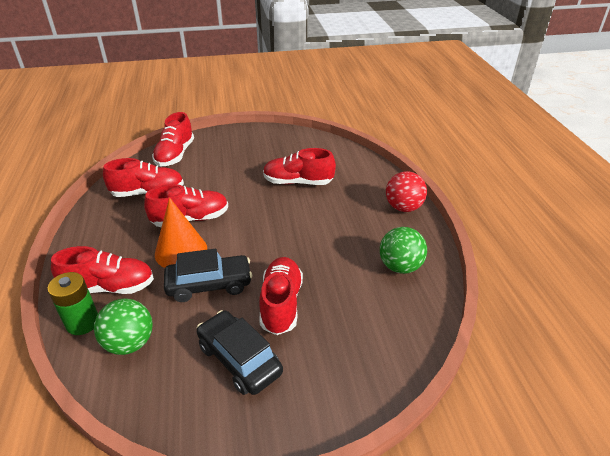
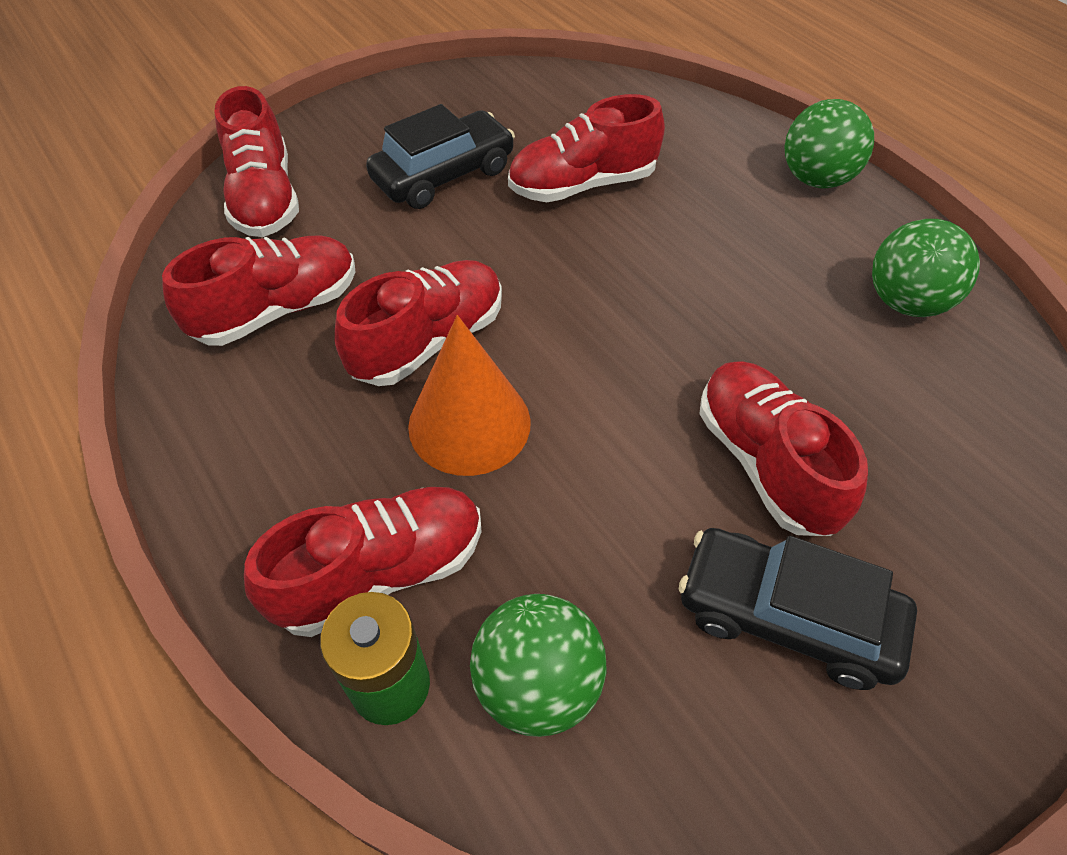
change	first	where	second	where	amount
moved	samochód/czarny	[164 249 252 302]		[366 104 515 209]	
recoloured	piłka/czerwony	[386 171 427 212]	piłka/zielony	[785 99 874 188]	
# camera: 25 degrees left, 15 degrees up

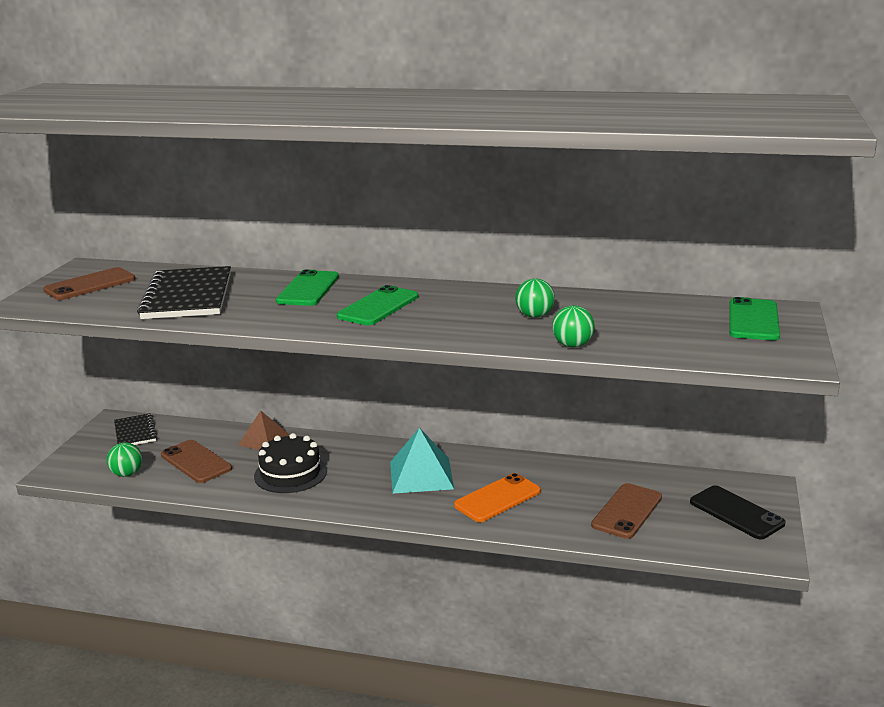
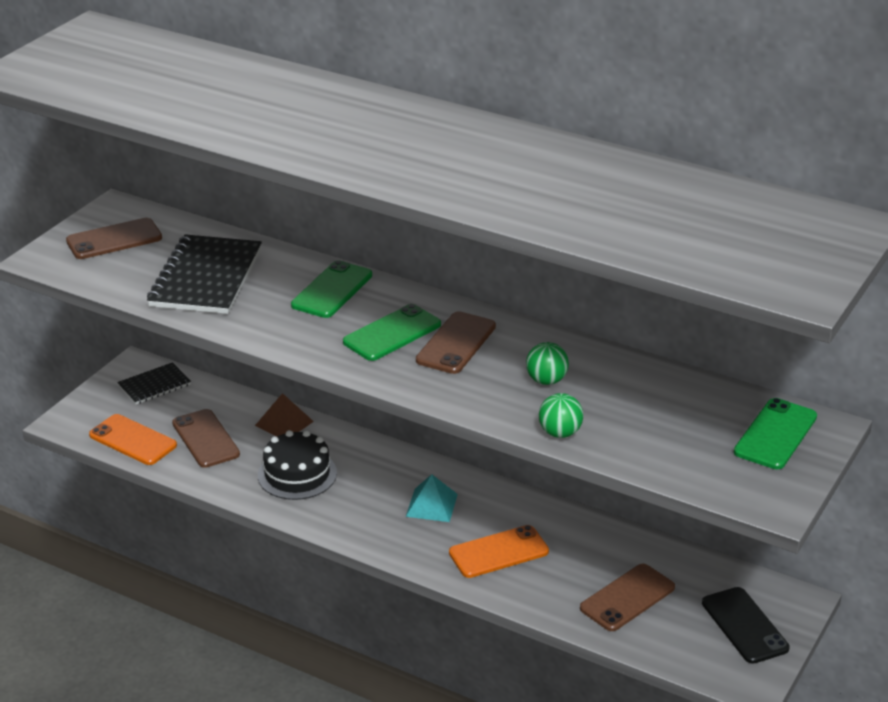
change	first	where	second	where	amount
replaced	piłka/zielony	[107 442 142 477]	telefon/pomarańczowy	[89 414 177 465]	
turned	zeszyt/czarny	[114 413 157 445]		[117 362 191 405]	60 degrees clockwise
resized	piramida/turkusowy	[390 428 454 494]		[406 474 458 522]	x0.67
added			telefon/brązowy	[416 311 496 374]	
# camera: 15 degrees right, 10 degrees up

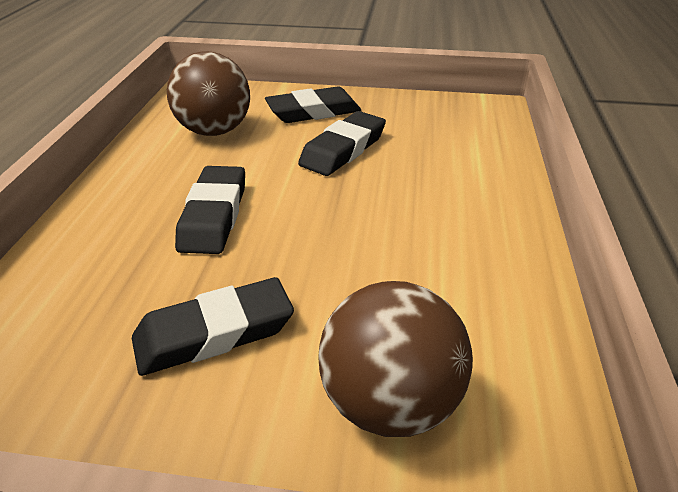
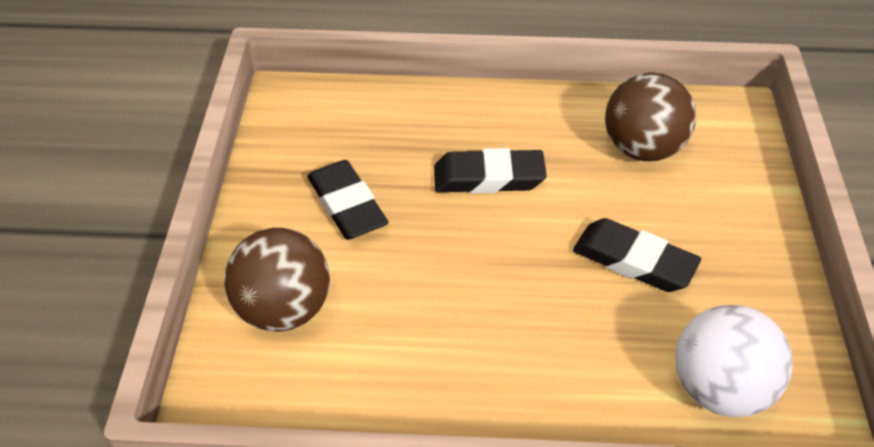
change	first	where	second	where	amount
added			piłka/biały	[675 305 793 417]	
removed	gumka do mazania/czarny	[265 86 361 123]			
# camera: 85 degrees right, 10 degrees up

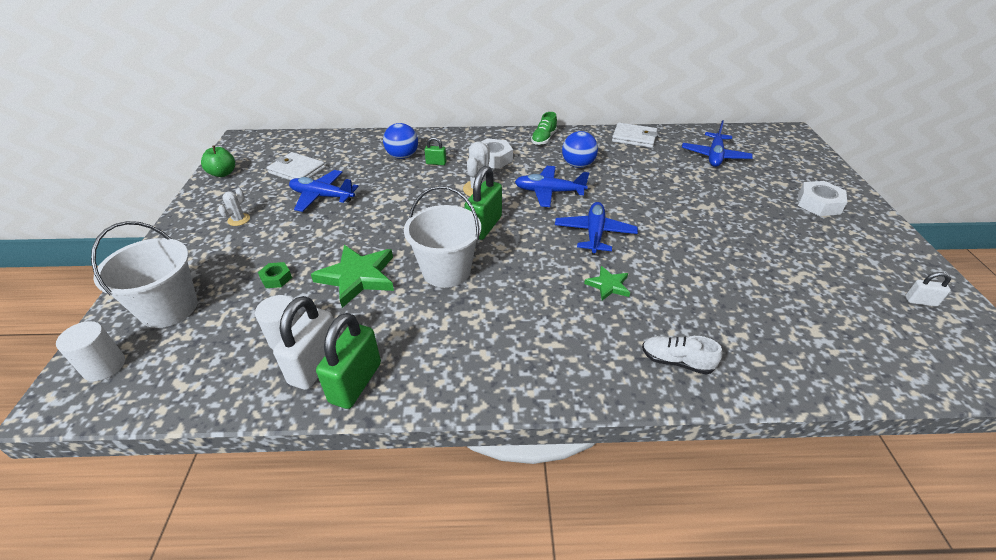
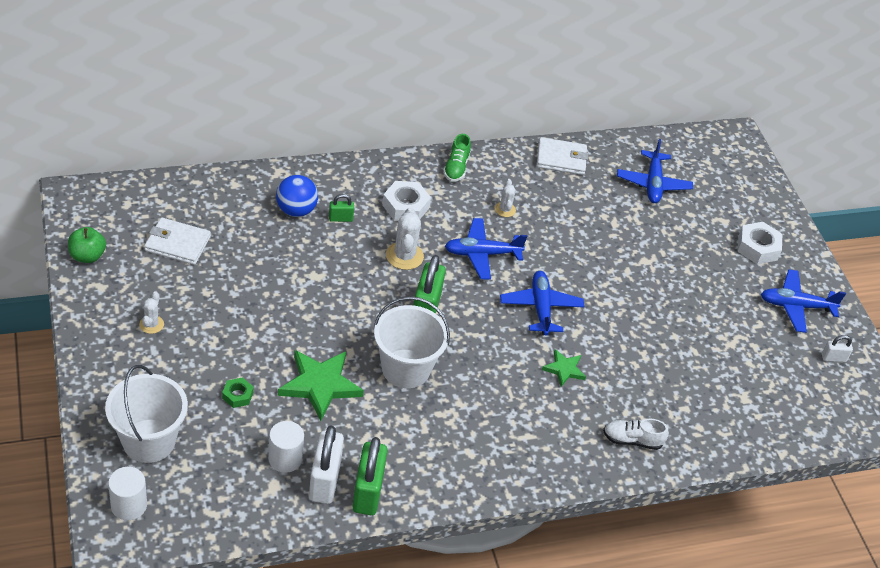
change	first	where	second	where	amount
replaced	piłka/niebieski	[562 131 598 168]	kaktus/biały	[495 179 516 217]	
moved	samolot/niebieski	[289 170 359 212]		[761 269 846 333]	
# camera: 20 degrees left, 5 degrees up

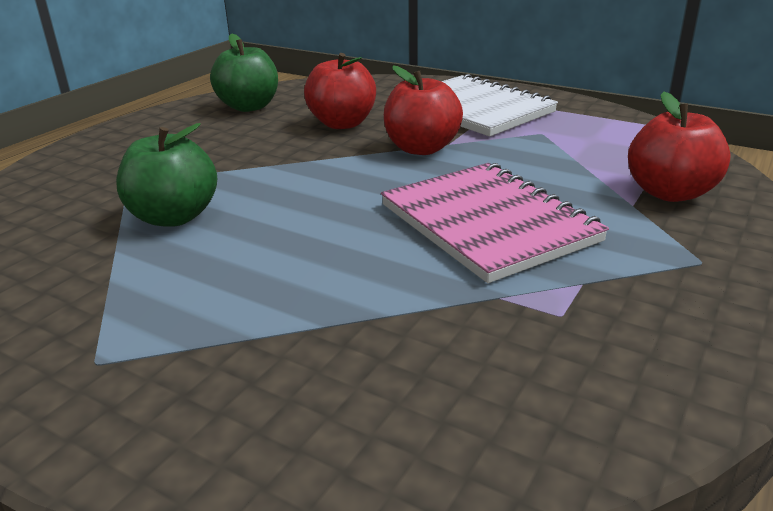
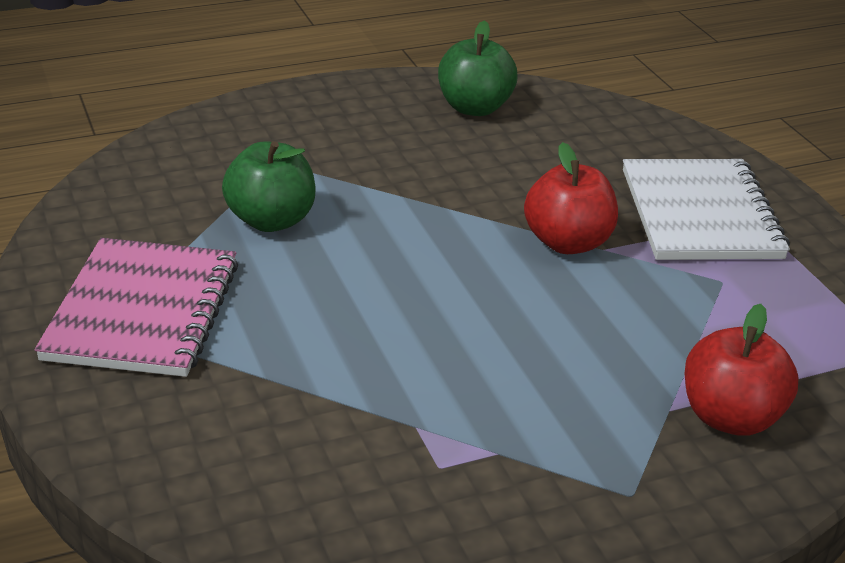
change	first	where	second	where	amount
moved	zeszyt/różowy	[381 163 609 283]		[35 238 238 377]	
removed	jabłko/czerwony	[304 53 376 129]			
# camera: 35 degrees right, 5 degrees up

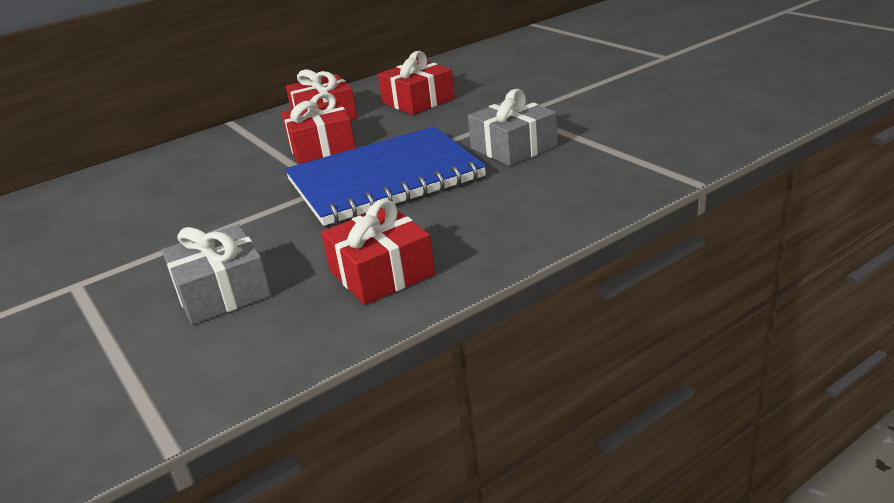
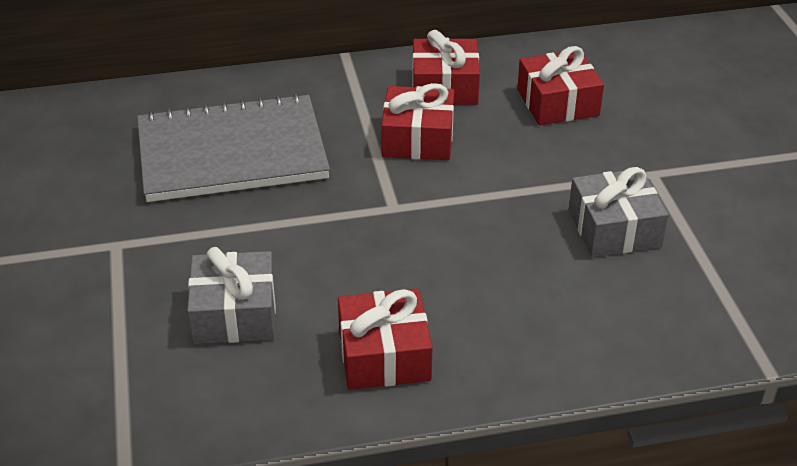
change	first	where	second	where	amount
added			zeszyt/szary	[137 93 330 202]	
removed	zeszyt/niebieski	[285 126 486 226]			
# camera: 20 degrees right, 10 degrees up

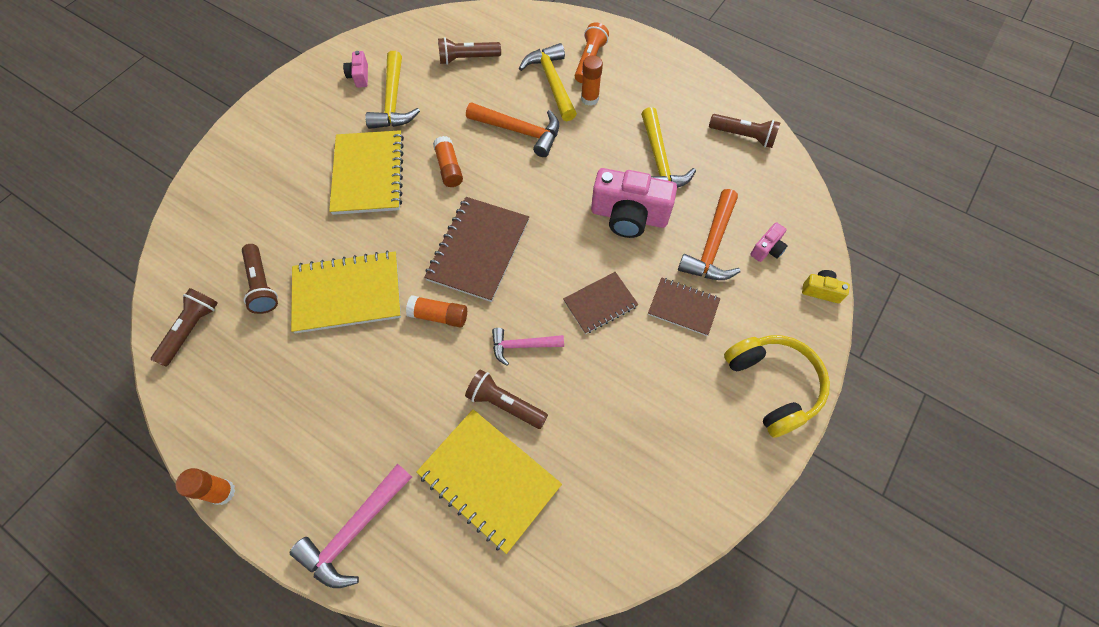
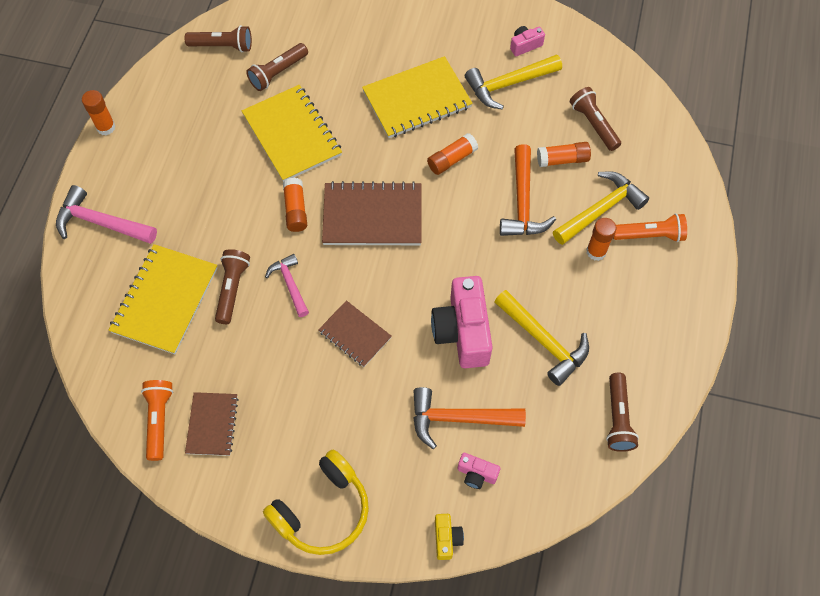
change	first	where	second	where	amount
added			latarka/pomarańczowy	[141 380 173 461]	
moved	zeszyt/brązowy	[648 277 720 336]		[185 392 239 456]	
turned	młotek/żółty	[641 107 696 188]		[494 290 589 386]	105 degrees counterclockwise
added			klej w sztyfcie/pomarańczowy	[537 142 591 167]	
# camera: 70 degrees right, 0 degrees up

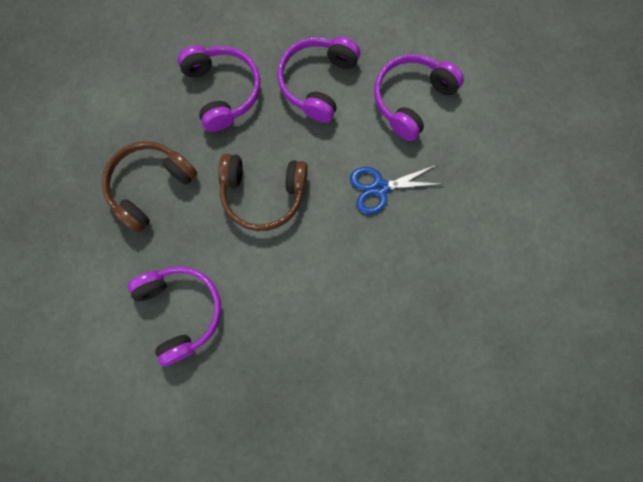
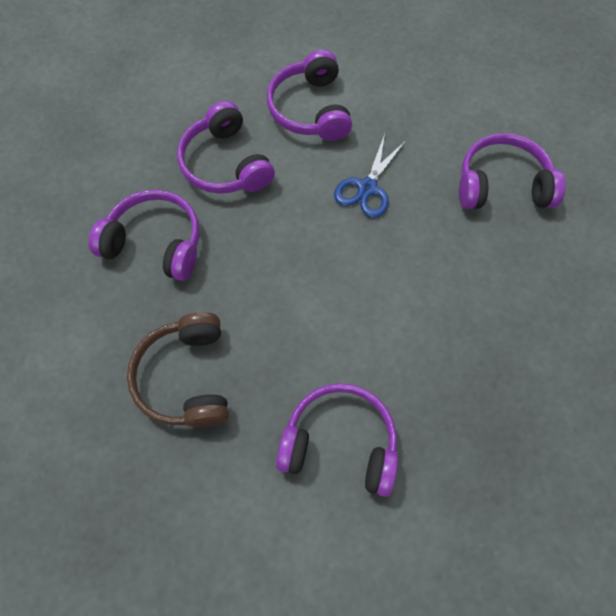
change	first	where	second	where	amount
added			słuchawki/fioletowy	[459 133 565 209]	
removed	słuchawki/brązowy	[218 154 308 231]			
# camera: 50 degrees left, 10 degrees down

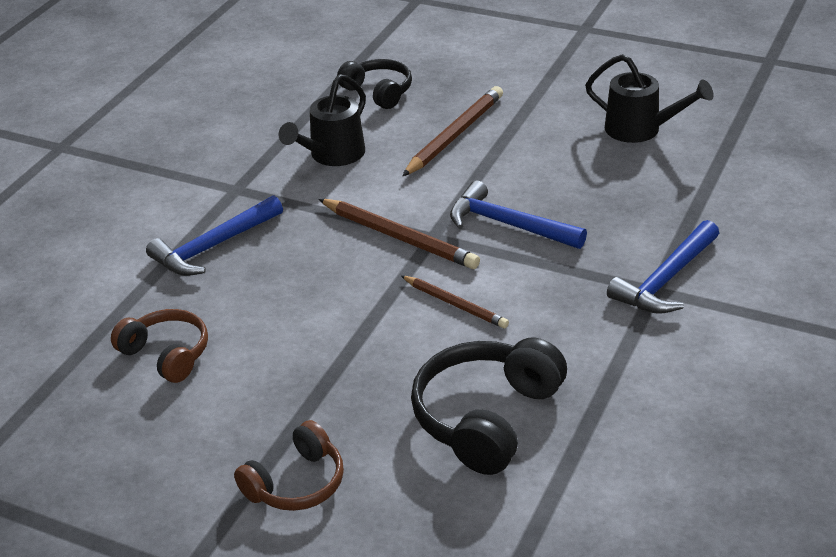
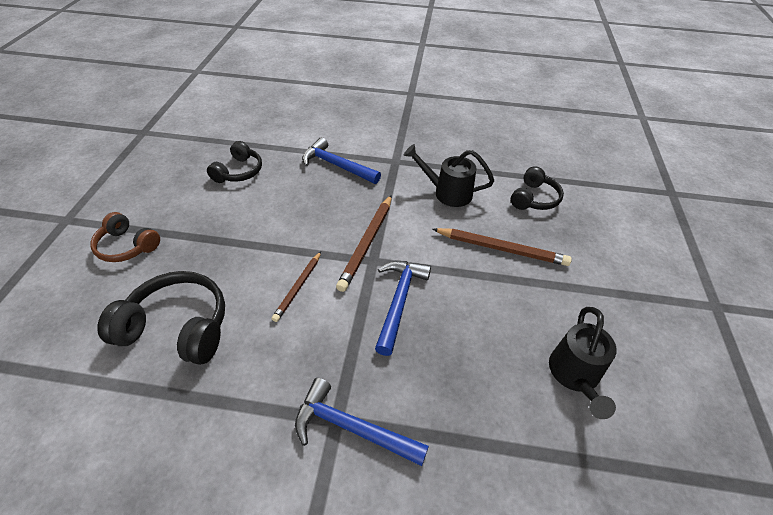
change	first	where	second	where	amount
recoloured	słuchawki/brązowy	[111 309 208 383]	słuchawki/czarny	[207 141 262 183]	
# camera: 70 degrees right, 10 degrees up

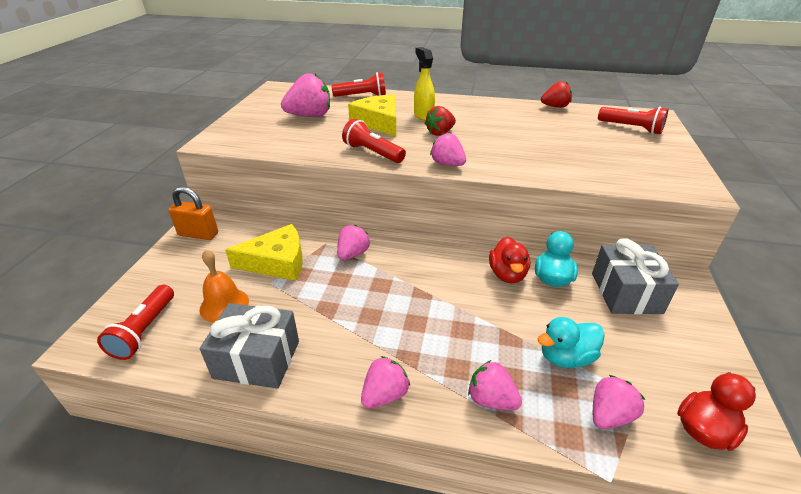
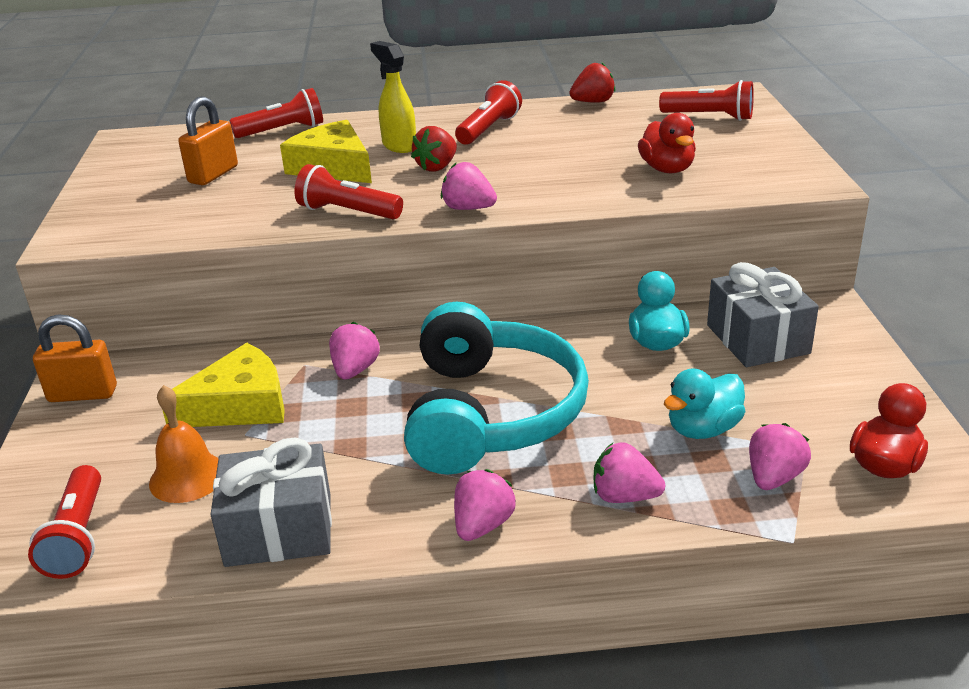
change	first	where	second	where	amount
replaced	truskawka/różowy	[281 73 330 117]	kłódka/pomarańczowy	[178 96 238 185]	
added			słuchawki/turkusowy	[404 302 589 474]	
added			latarka/czerwony	[455 80 522 145]	
moved	kaczka/czerwony	[489 236 530 284]		[638 113 696 173]	
# camera: 15 degrees left, 5 degrees down

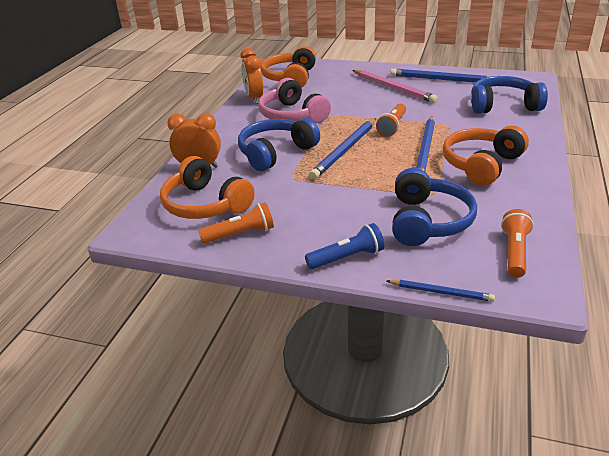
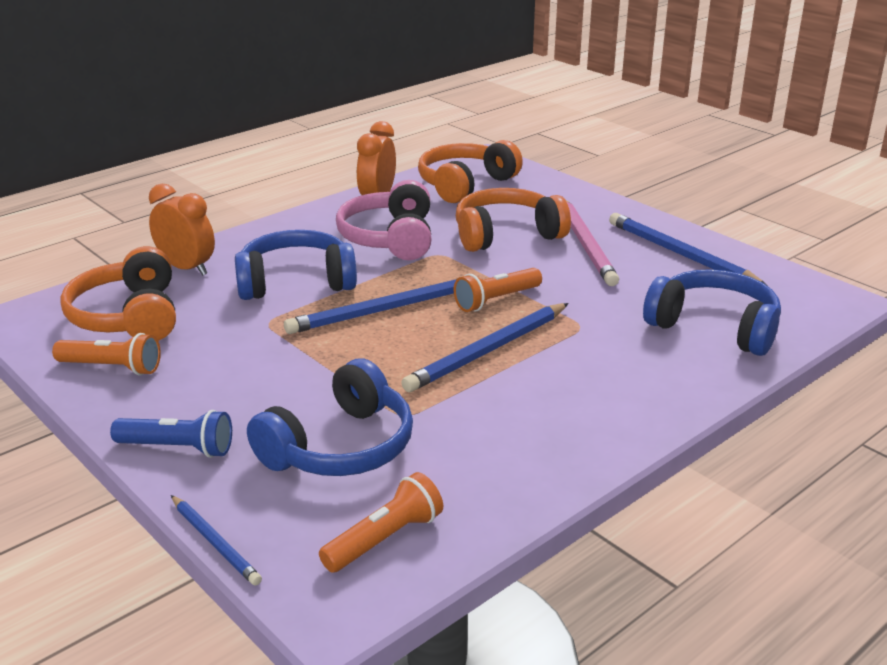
change	first	where	second	where	amount
moved	słuchawki/pomarańczowy	[443 126 529 186]		[456 188 571 252]	
# camera: 30 degrees right, 5 degrees down

